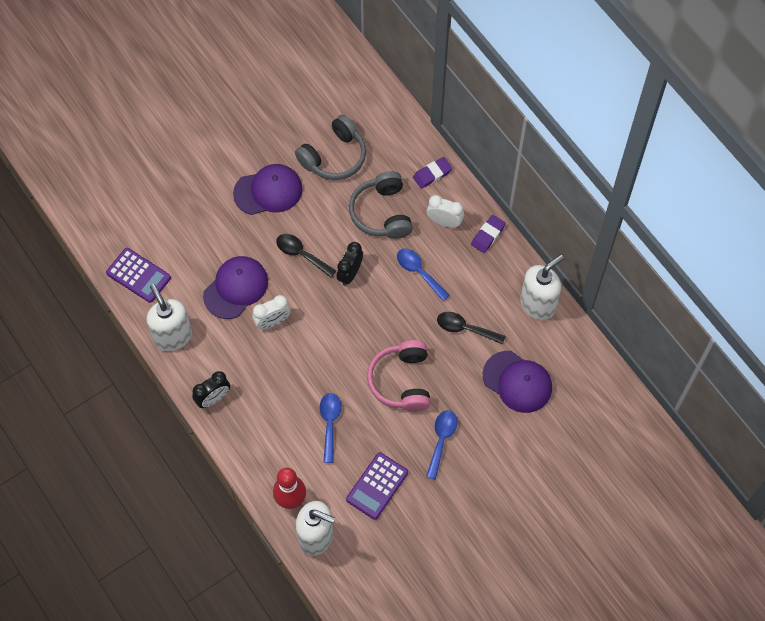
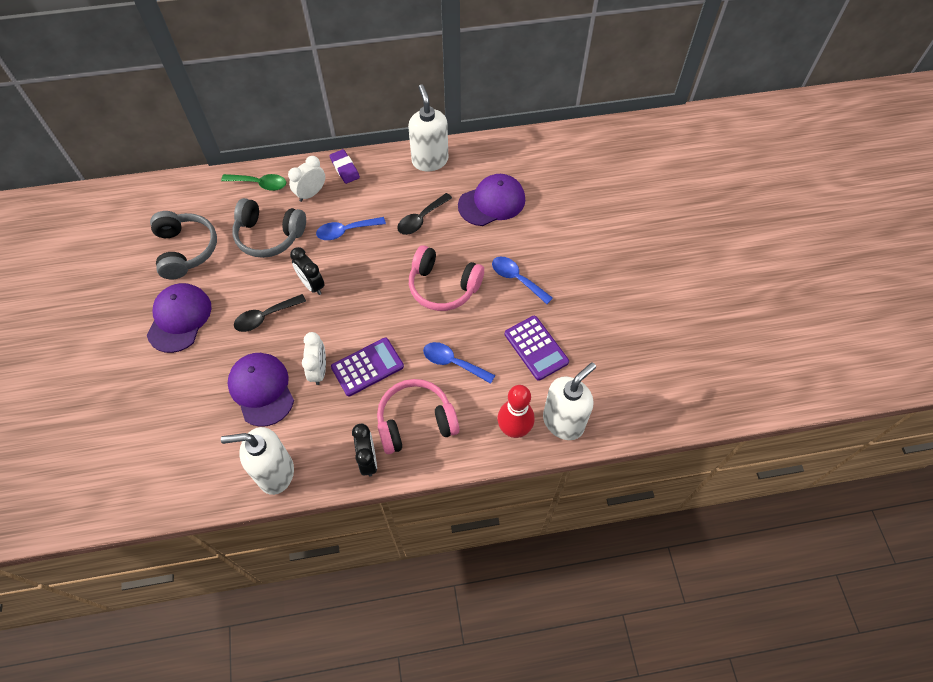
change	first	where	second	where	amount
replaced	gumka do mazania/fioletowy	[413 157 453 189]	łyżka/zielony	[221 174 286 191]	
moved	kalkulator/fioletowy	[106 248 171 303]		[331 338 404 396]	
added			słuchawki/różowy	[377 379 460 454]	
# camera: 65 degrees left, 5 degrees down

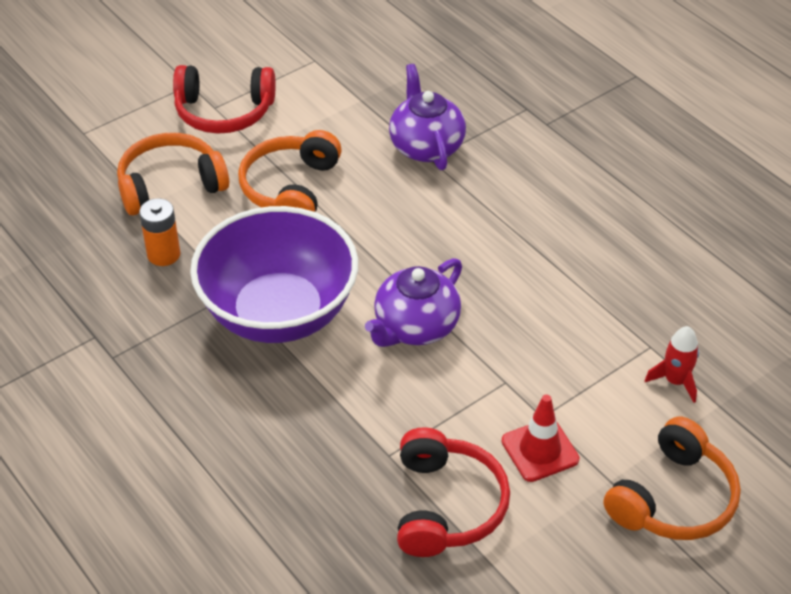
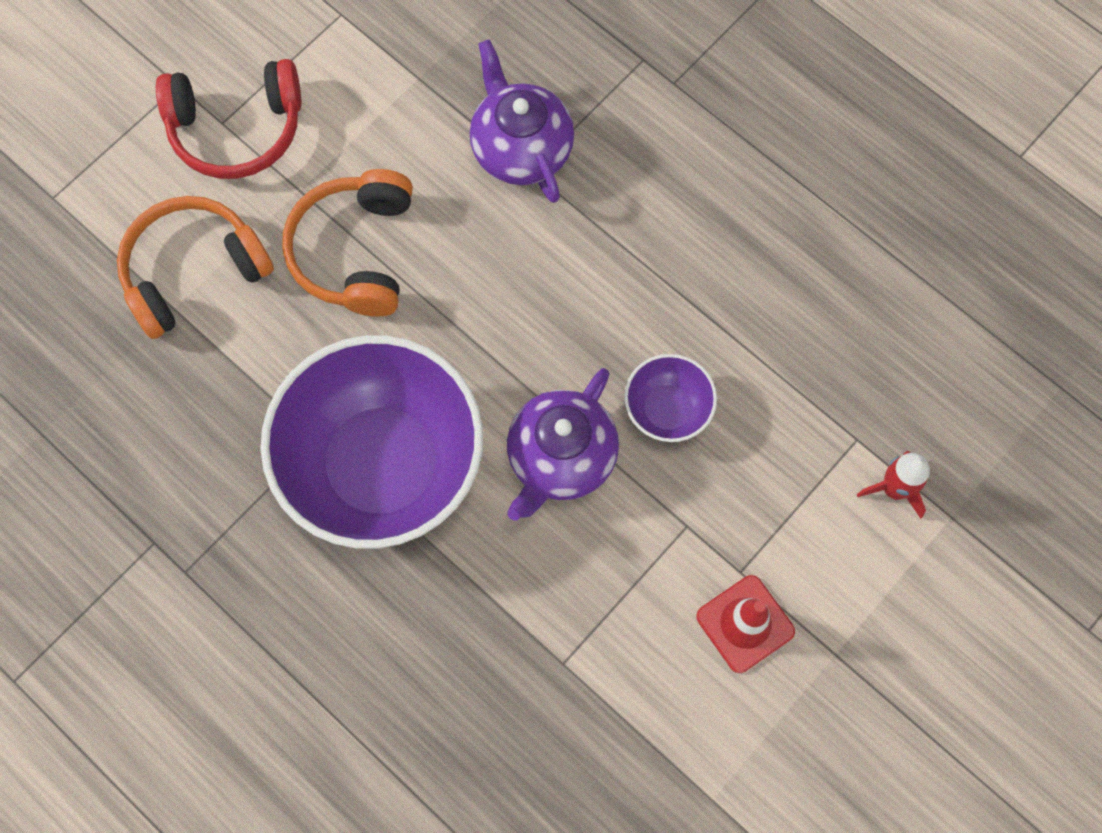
change	first	where	second	where	amount
added			miska/fioletowy	[624 354 717 442]	
removed	bateria/pomarańczowy	[139 198 181 266]			
removed	słuchawki/czerwony	[397 427 510 557]			
removed	słuchawki/pomarańczowy	[604 417 741 540]			
# camera: 10 degrees left, 25 degrees up

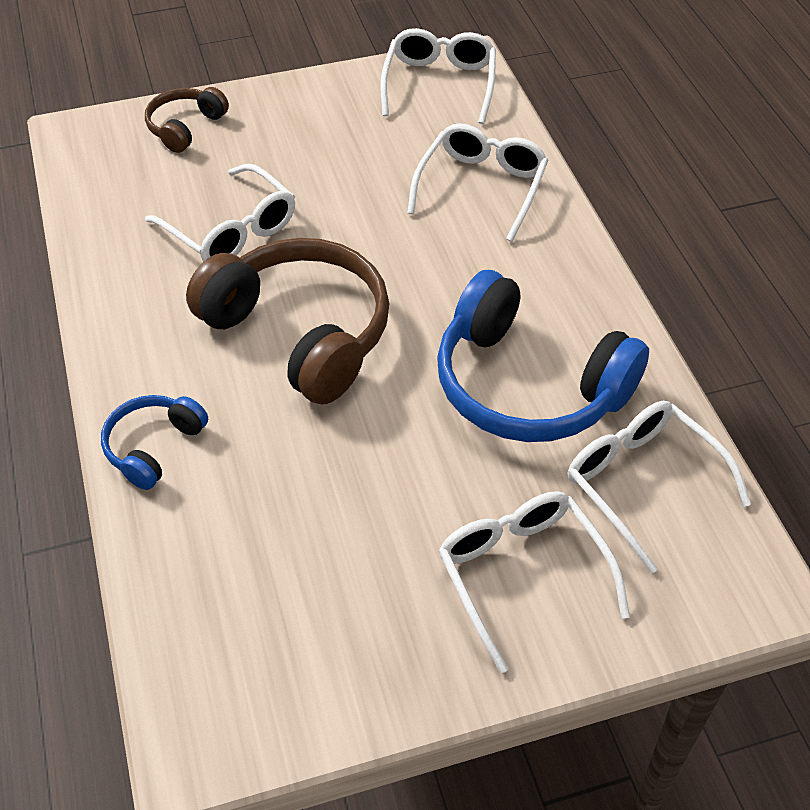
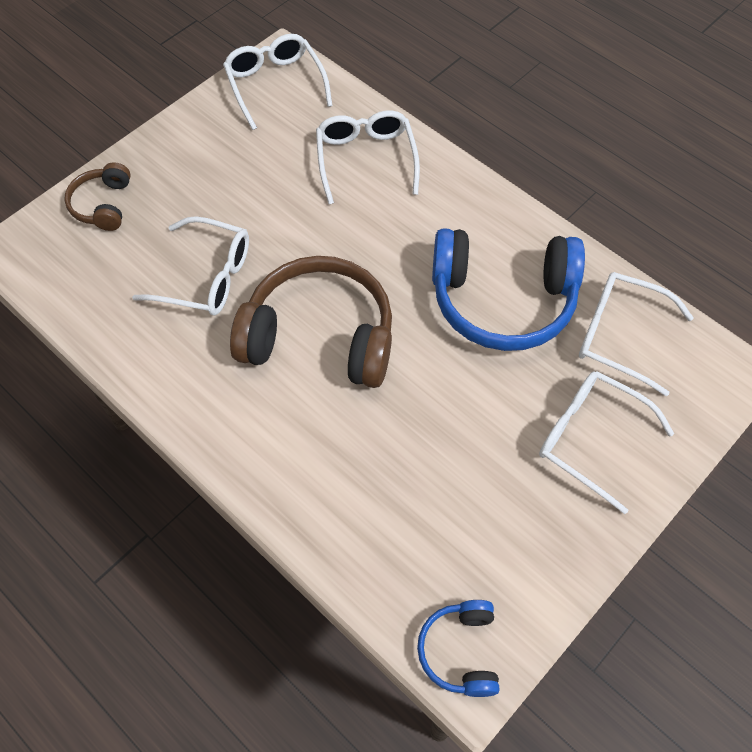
change	first	where	second	where	amount
moved	słuchawki/niebieski	[101 395 208 490]		[417 600 500 697]	
# camera: 30 degrees left, 10 degrees up

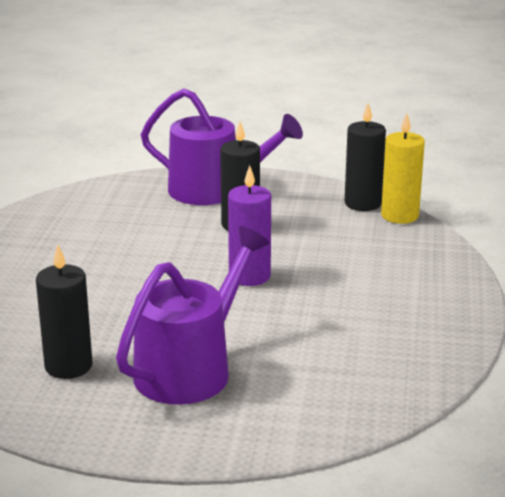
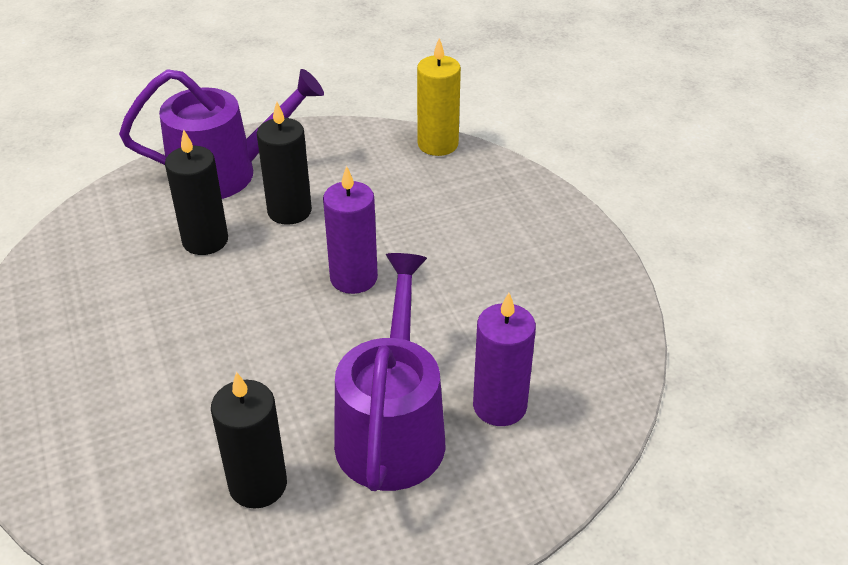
change	first	where	second	where	amount
moved	świeca/czarny	[345 103 386 211]		[165 130 228 255]	
added			świeca/fioletowy	[473 293 536 426]	
# camera: 30 degrees left, 15 degrees up

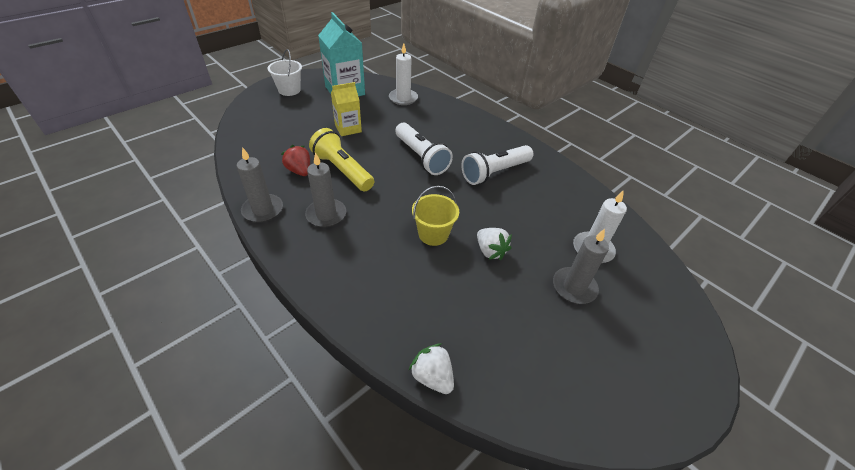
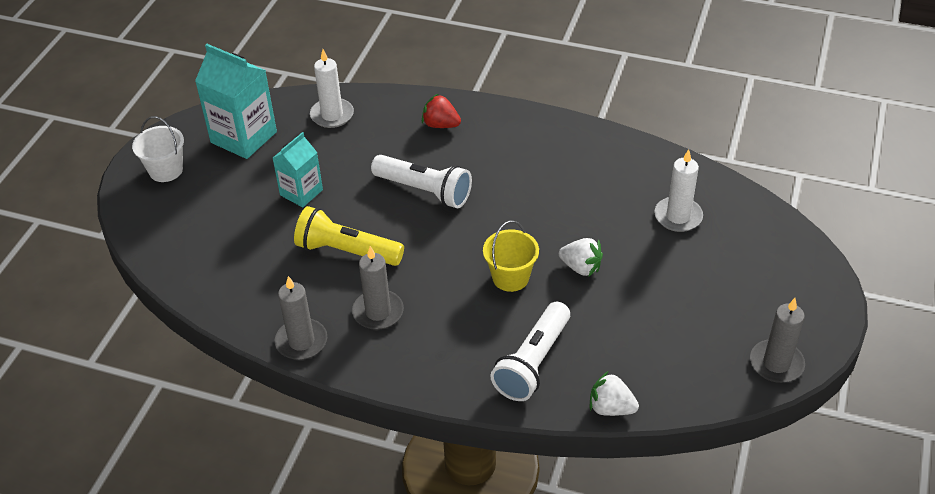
change	first	where	second	where	amount
recoloured	karton mleka/żółty	[331 82 362 136]	karton mleka/turkusowy	[273 132 323 207]	
moved	truskawka/czerwony	[281 145 310 176]		[422 93 461 128]	
moved	latarka/biały	[461 145 533 185]		[490 302 570 401]	
moved	świeca/szary	[553 229 609 304]		[750 298 805 383]	
# camera: 25 degrees left, 0 degrees up

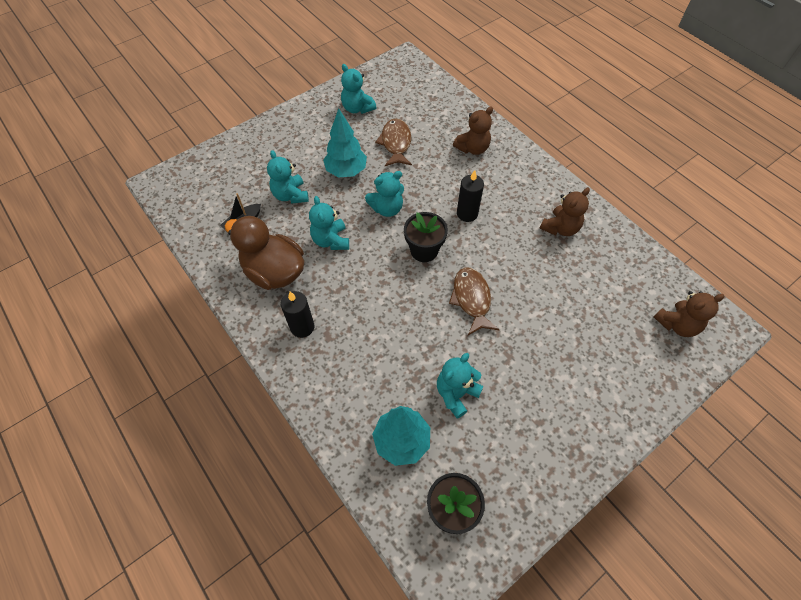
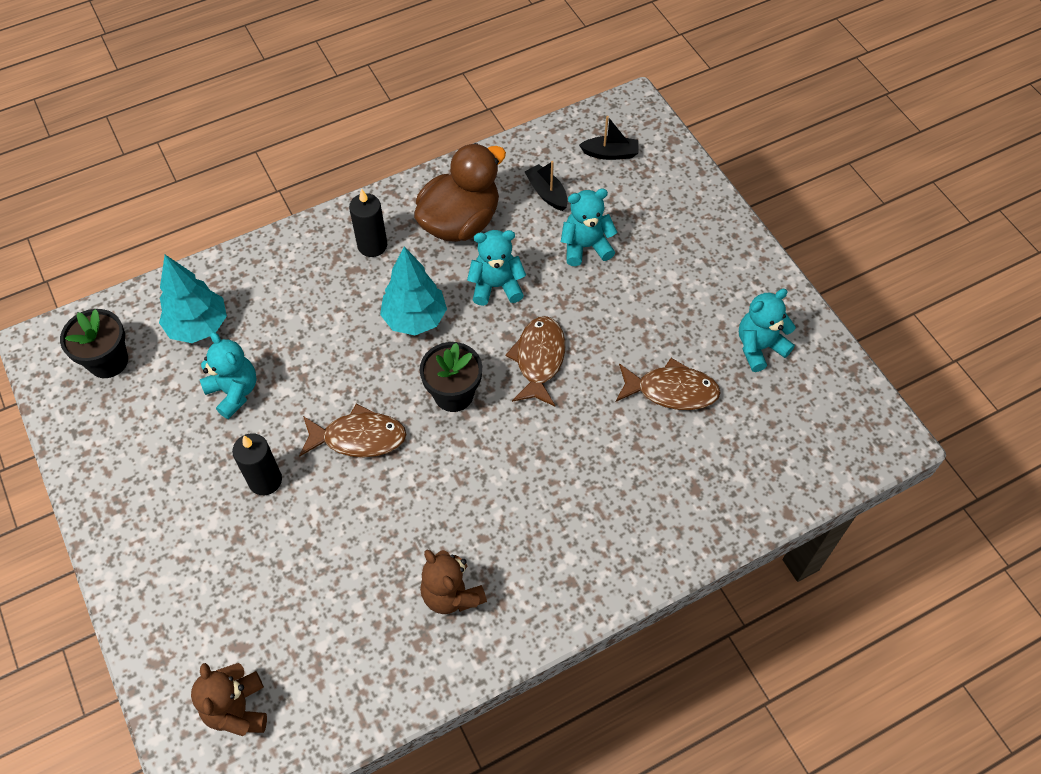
change	first	where	second	where	amount
moved	świeca/czarny	[457 170 484 222]		[232 433 282 495]	
moved	drzewko/turkusowy	[323 108 367 177]		[380 247 447 335]	
replaced	miś/turkusowy	[365 171 404 217]	ryba/brązowy	[506 316 565 406]	
added			łódka/czarny	[579 116 639 160]	
removed	miś/brązowy	[453 107 493 155]			
# camera: 100 degrees right, 0 degrees up

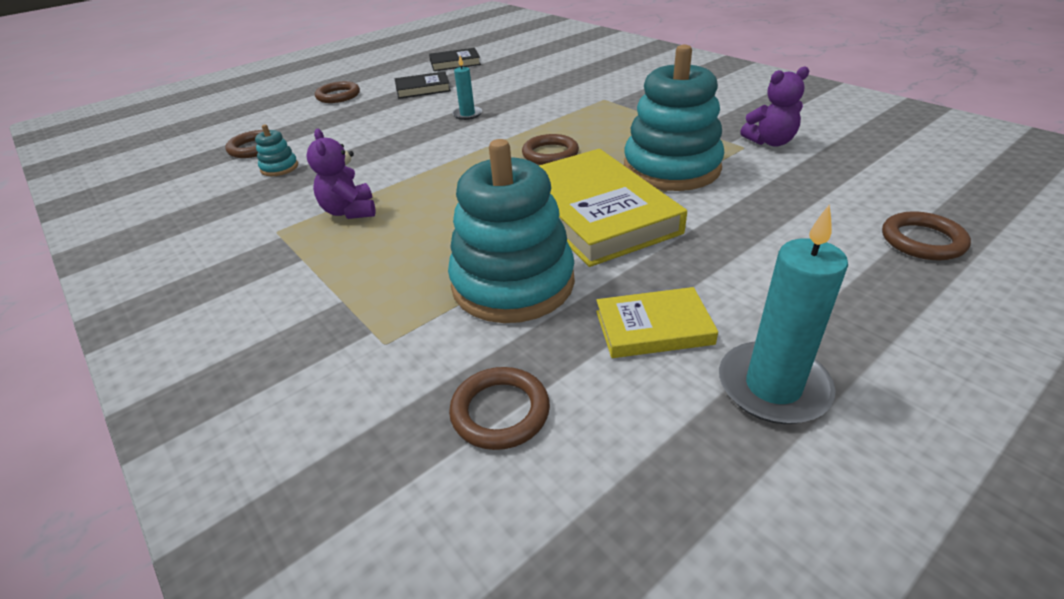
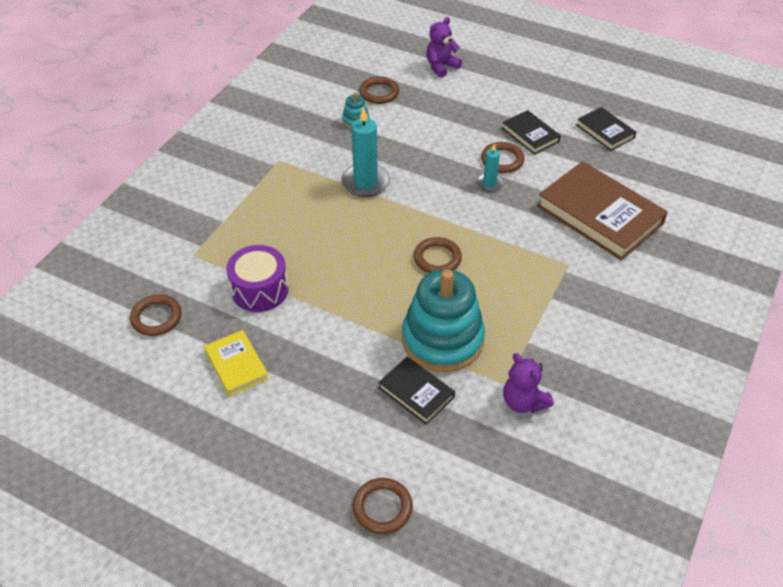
change	first	where	second	where	amount
replaced	zabawka nakładanka/turkusowy	[448 139 575 323]	bęben/fioletowy	[226 245 289 312]	
moved	świeca/turkusowy	[719 204 848 424]		[341 107 390 197]	
added			książka/czarny	[378 357 455 425]	
moved	miś/fioletowy	[306 129 375 219]		[426 17 462 78]	
moved	pierścień/brązowy	[315 81 360 103]		[481 142 525 173]	
added			książka/brązowy	[537 161 668 260]	
removed	książka/żółty	[539 149 687 267]			
# camera: 65 degrees right, 10 degrees up

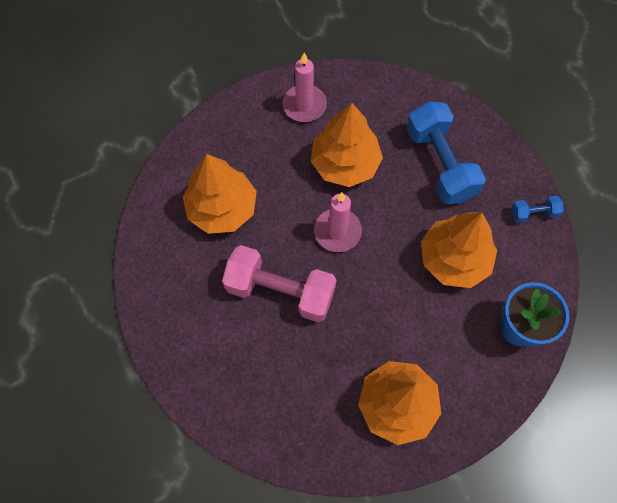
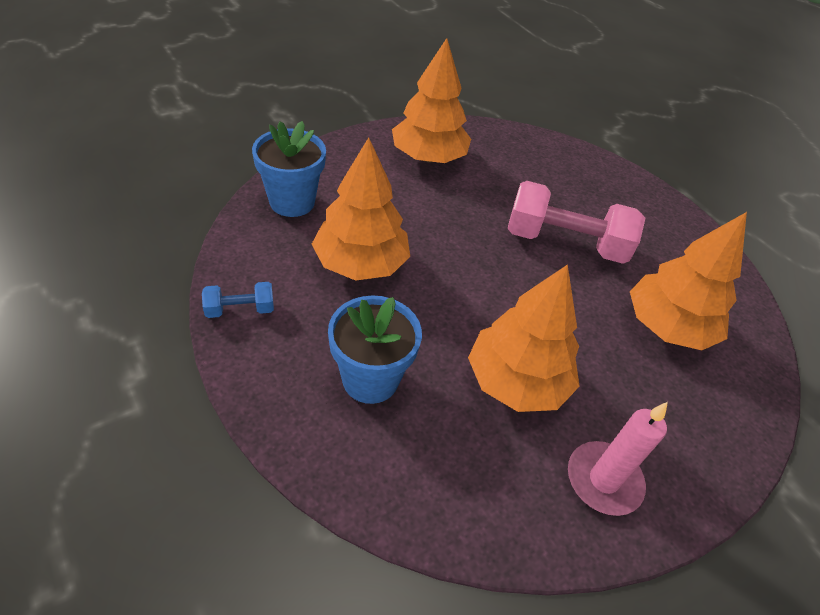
change	first	where	second	where	amount
replaced	hantel/niebieski	[406 102 486 205]	doniczka/niebieski	[328 295 422 404]	
removed	świeca/różowy	[314 192 362 252]			
# camera: 170 degrees right, 20 degrees down

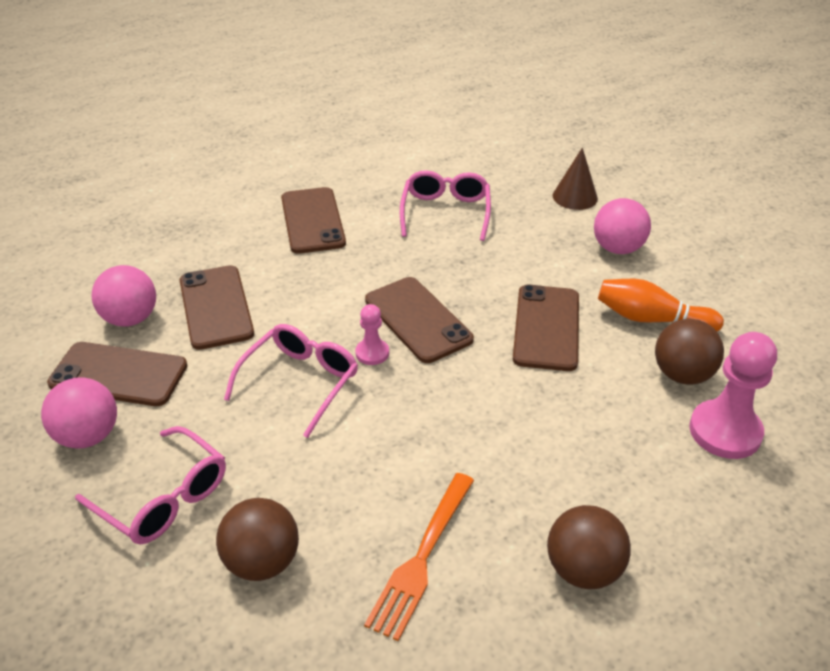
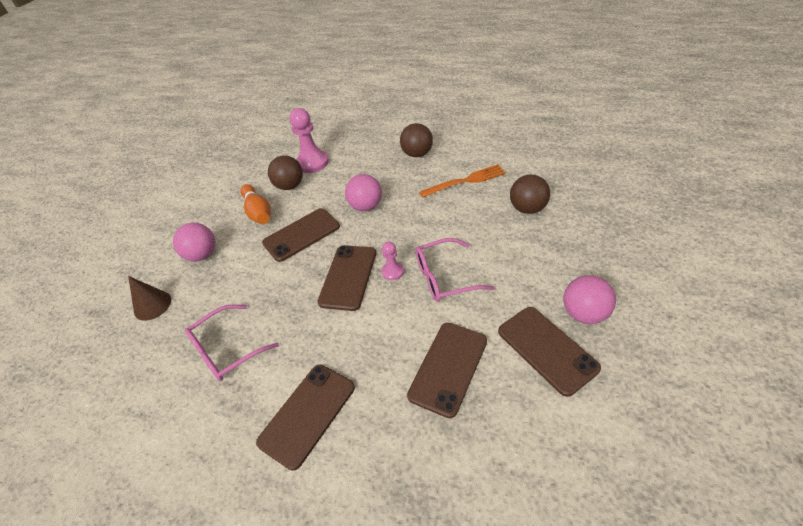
change	first	where	second	where	amount
moved	piłka/różowy	[92 265 156 326]		[345 174 382 211]	
removed	okulary/różowy	[75 426 226 545]			
# camera: 130 degrees left, 5 degrees up

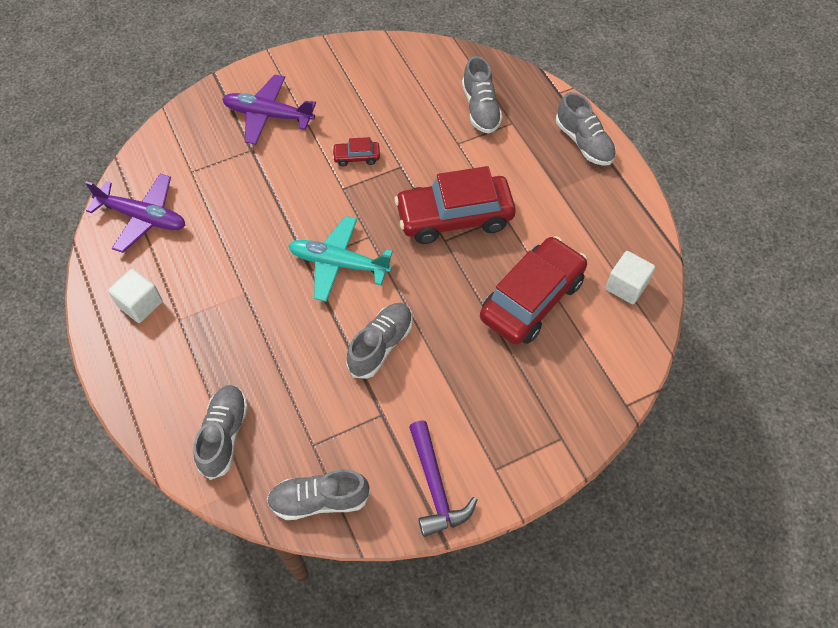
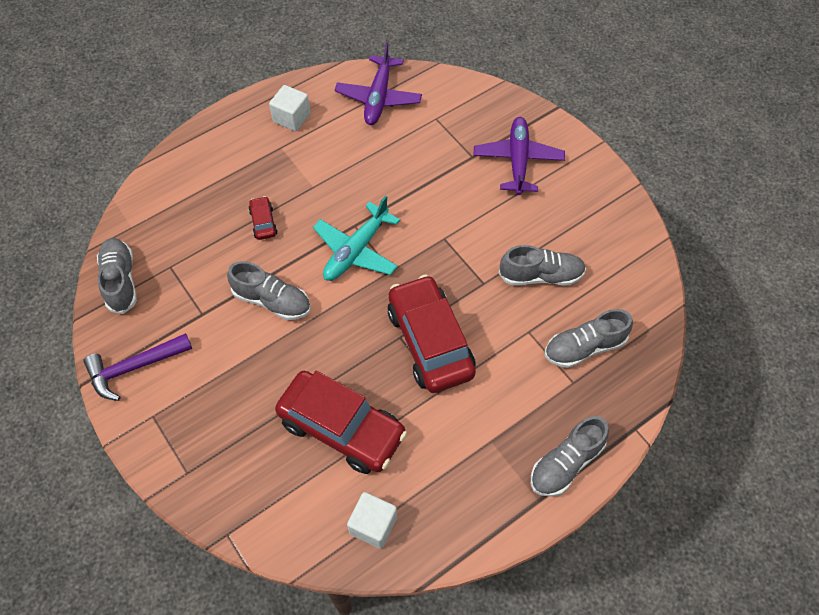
change	first	where	second	where	amount
moved	samochód/czerwony	[332 137 380 167]		[249 196 278 240]	
turned	samolot/turkusowy	[288 216 393 302]		[313 195 400 281]	150 degrees counterclockwise
moved	but/szary	[193 385 248 480]		[499 245 586 285]	
# camera: 80 degrees right, 0 degrees up

